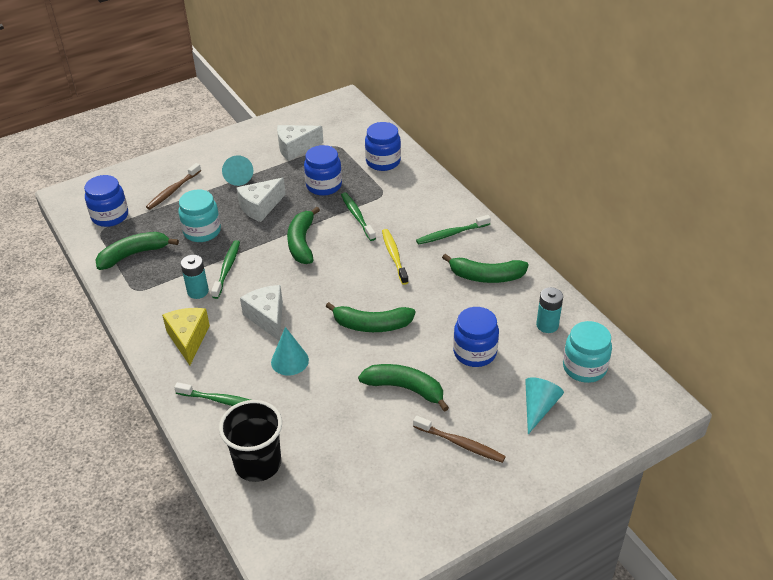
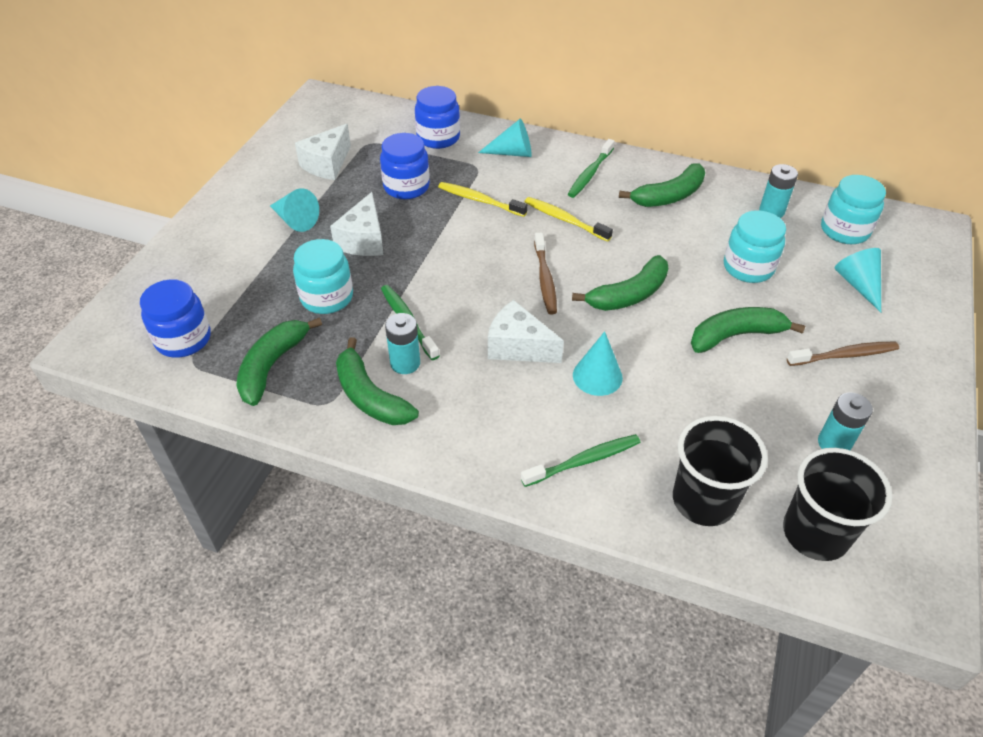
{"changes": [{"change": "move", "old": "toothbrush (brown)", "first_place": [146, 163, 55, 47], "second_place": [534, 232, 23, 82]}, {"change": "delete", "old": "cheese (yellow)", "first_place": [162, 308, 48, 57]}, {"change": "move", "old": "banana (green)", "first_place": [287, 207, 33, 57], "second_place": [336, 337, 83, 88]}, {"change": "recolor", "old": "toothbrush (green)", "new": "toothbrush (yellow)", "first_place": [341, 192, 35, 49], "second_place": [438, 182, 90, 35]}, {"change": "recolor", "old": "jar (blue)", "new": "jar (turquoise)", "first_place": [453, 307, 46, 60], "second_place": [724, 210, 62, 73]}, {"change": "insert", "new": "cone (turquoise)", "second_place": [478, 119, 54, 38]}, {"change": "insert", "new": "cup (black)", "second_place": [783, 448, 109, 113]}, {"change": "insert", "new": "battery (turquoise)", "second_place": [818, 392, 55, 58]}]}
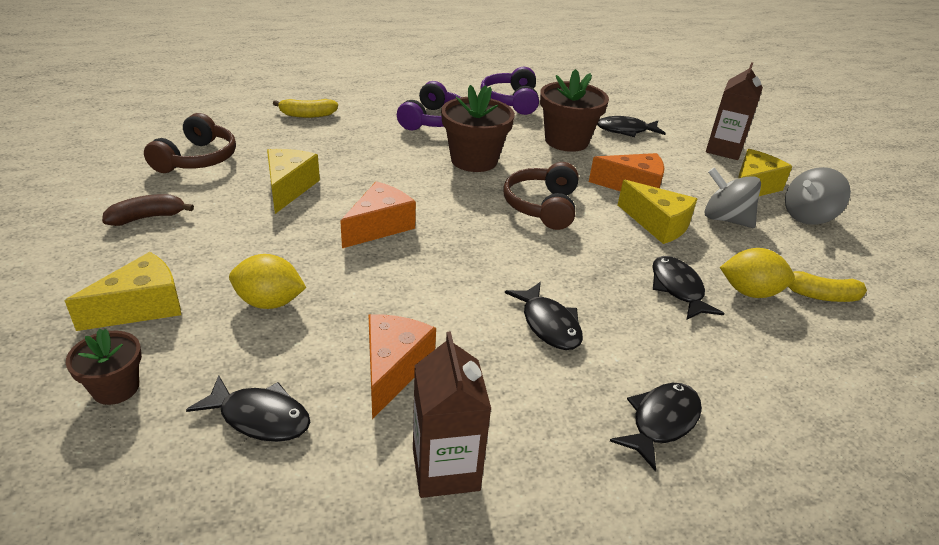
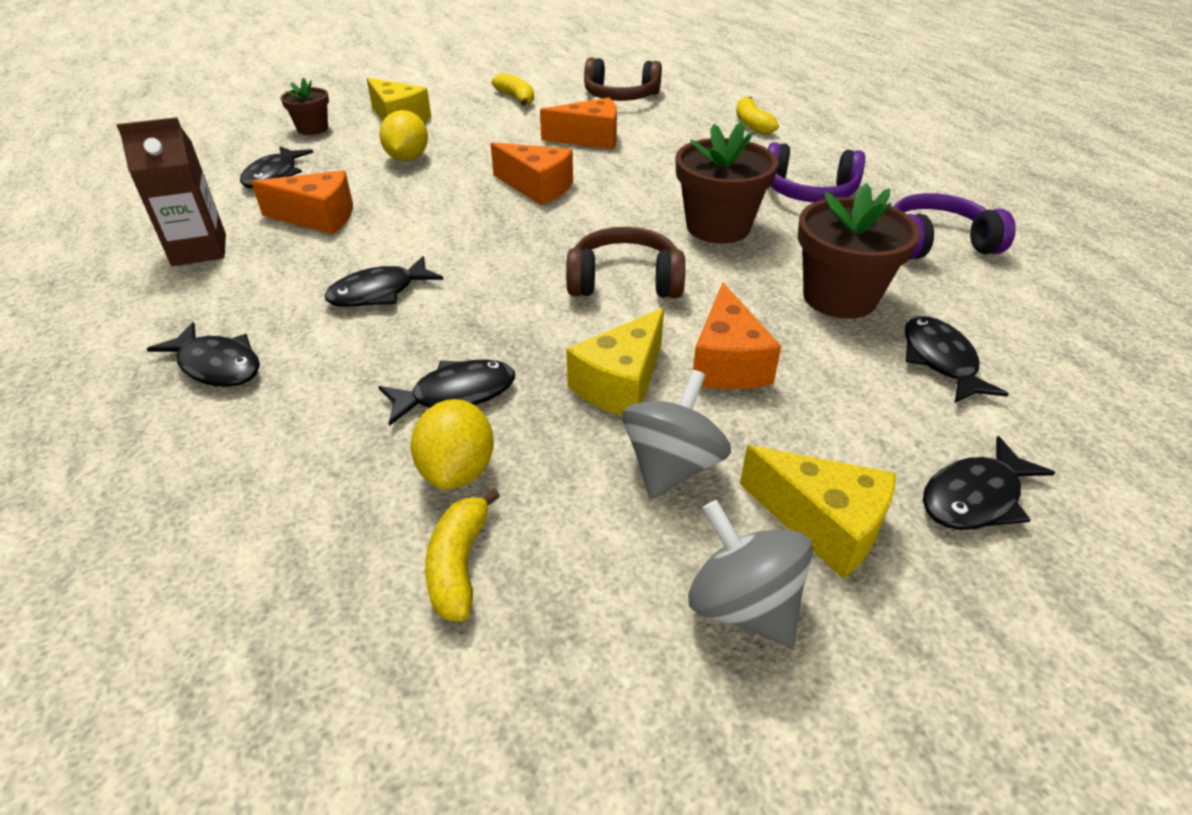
{"changes": [{"change": "recolor", "old": "banana (brown)", "new": "banana (yellow)", "first_place": [102, 194, 92, 32], "second_place": [491, 73, 43, 33]}, {"change": "recolor", "old": "cheese (yellow)", "new": "cheese (orange)", "first_place": [267, 149, 53, 65], "second_place": [540, 98, 77, 51]}, {"change": "replace", "old": "carton (brown)", "new": "fish (black)", "first_place": [706, 62, 57, 98], "second_place": [923, 436, 132, 94]}]}
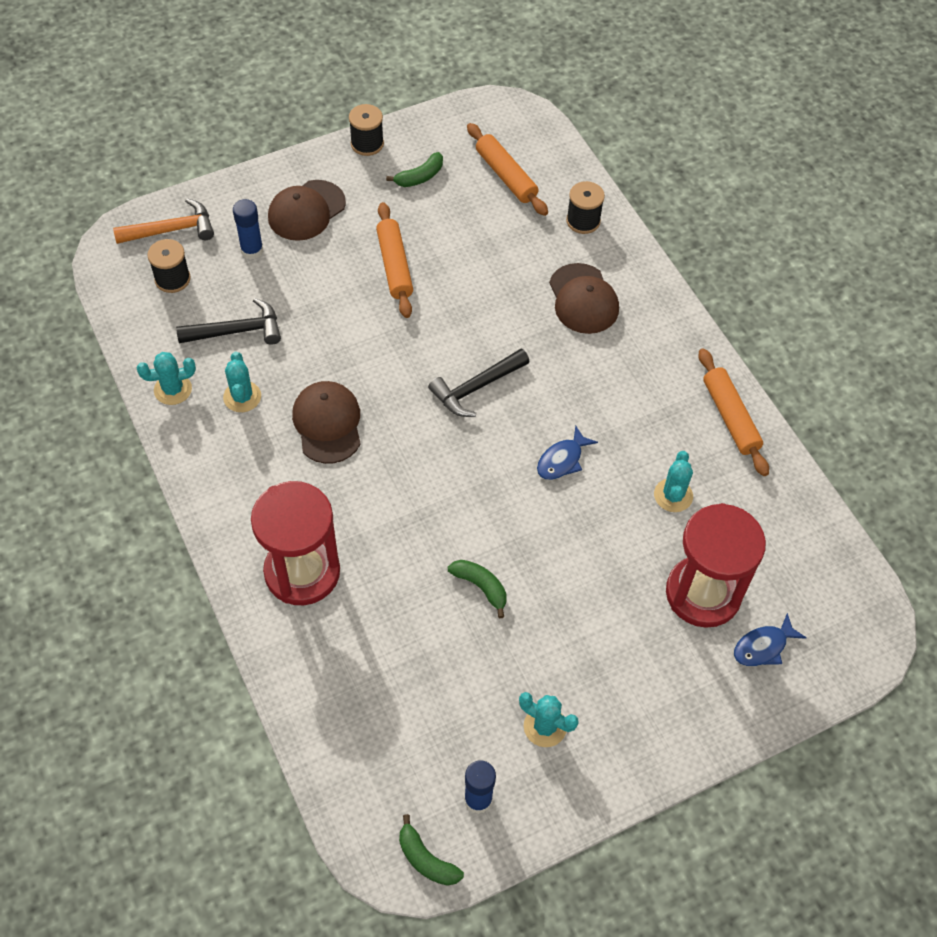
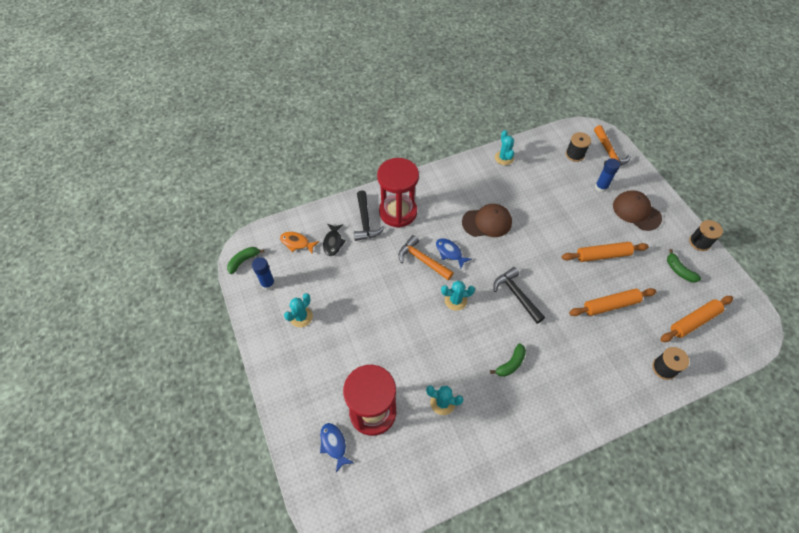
{"changes": [{"change": "move", "old": "hammer (black)", "first_place": [176, 298, 105, 47], "second_place": [354, 190, 31, 51]}, {"change": "move", "old": "cactus (turquoise)", "first_place": [223, 351, 38, 61], "second_place": [441, 281, 34, 30]}, {"change": "move", "old": "banana (green)", "first_place": [448, 560, 58, 58], "second_place": [490, 344, 36, 33]}, {"change": "move", "old": "fish (blue)", "first_place": [537, 426, 61, 54], "second_place": [436, 238, 36, 30]}, {"change": "delete", "old": "cap (brown)", "first_place": [549, 263, 70, 71]}, {"change": "move", "old": "rolling pin (orange)", "first_place": [699, 348, 70, 128], "second_place": [569, 288, 88, 28]}, {"change": "insert", "new": "fish (orange)", "second_place": [280, 232, 39, 22]}, {"change": "insert", "new": "fish (black)", "second_place": [323, 224, 23, 32]}, {"change": "insert", "new": "hammer (orange)", "second_place": [398, 235, 56, 45]}]}
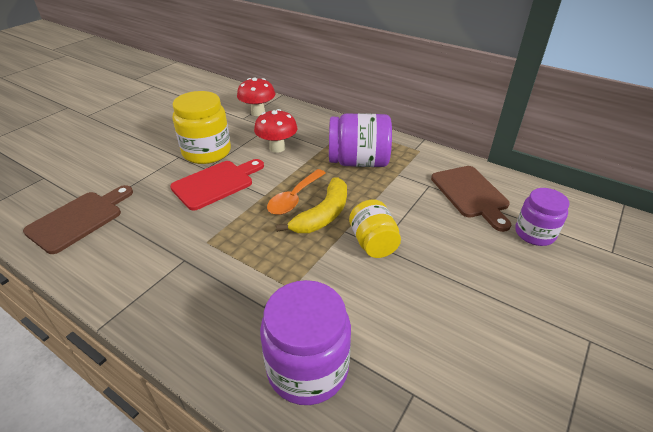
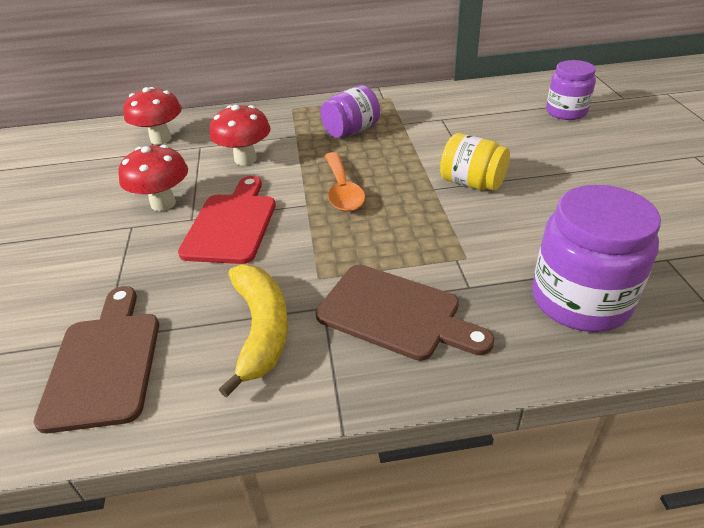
{"changes": [{"change": "replace", "old": "jar (yellow)", "new": "mushroom (red)", "first_place": [173, 91, 58, 73], "second_place": [118, 145, 70, 66]}, {"change": "move", "old": "banana (yellow)", "first_place": [276, 177, 71, 56], "second_place": [219, 265, 69, 133]}, {"change": "resize", "old": "jar (purple)", "first_place": [329, 113, 63, 54], "second_place": [320, 85, 60, 53], "factor": 0.65}, {"change": "move", "old": "cutting board (brown)", "first_place": [431, 166, 80, 66], "second_place": [316, 265, 179, 96]}]}
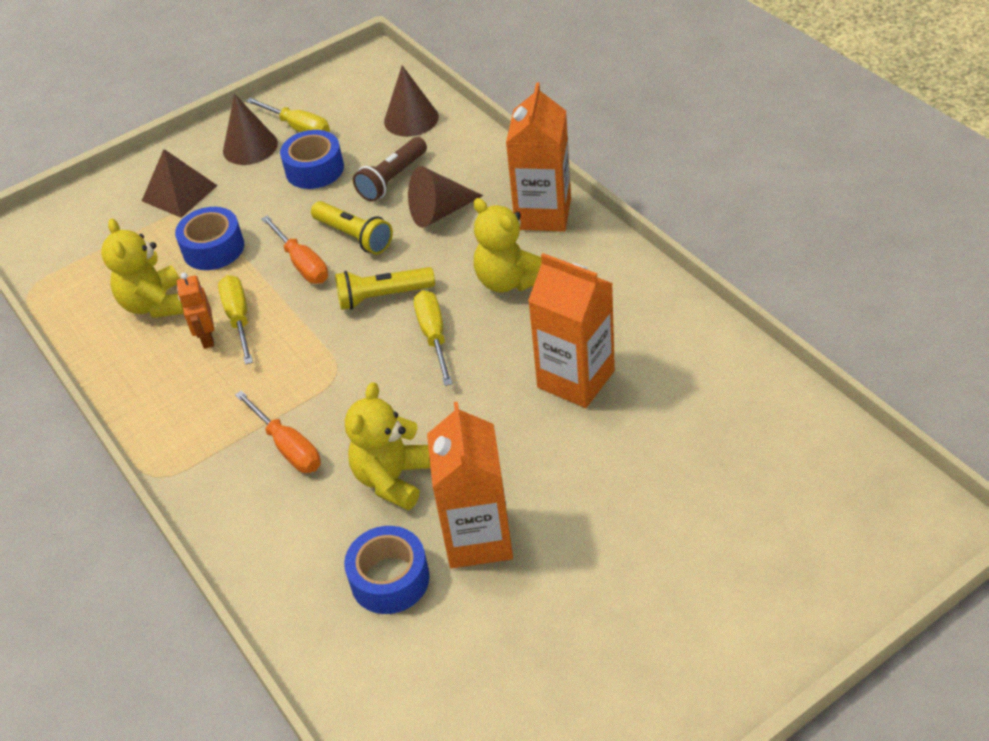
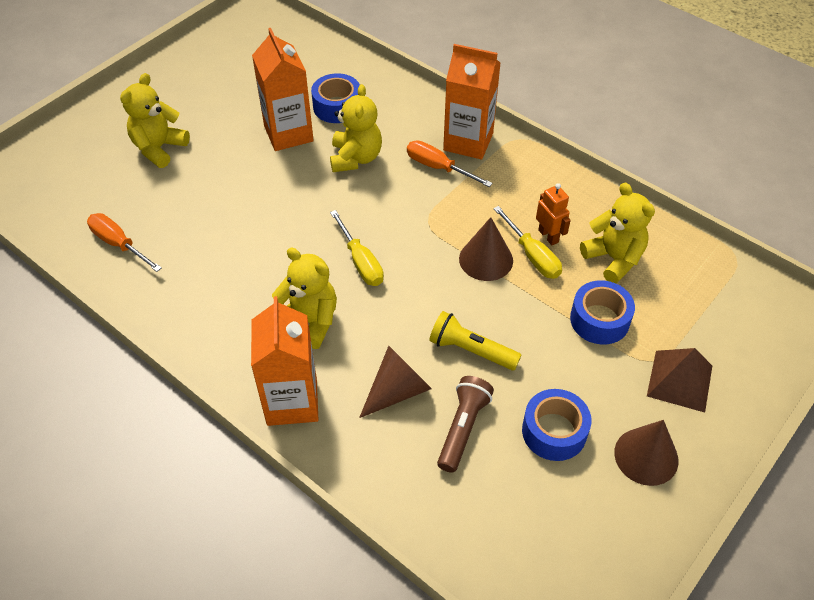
{"changes": [{"change": "delete", "old": "screwdriver (yellow)", "first_place": [246, 98, 84, 34]}, {"change": "move", "old": "screwdriver (orange)", "first_place": [261, 216, 67, 68], "second_place": [87, 213, 75, 59]}, {"change": "delete", "old": "flashlight (yellow)", "first_place": [335, 267, 100, 43]}, {"change": "move", "old": "cone (brown)", "first_place": [384, 65, 55, 72], "second_place": [459, 217, 54, 64]}, {"change": "move", "old": "carton (orange)", "first_place": [528, 253, 87, 155], "second_place": [443, 44, 58, 115]}, {"change": "insert", "new": "teddy bear (yellow)", "second_place": [120, 73, 70, 95]}]}
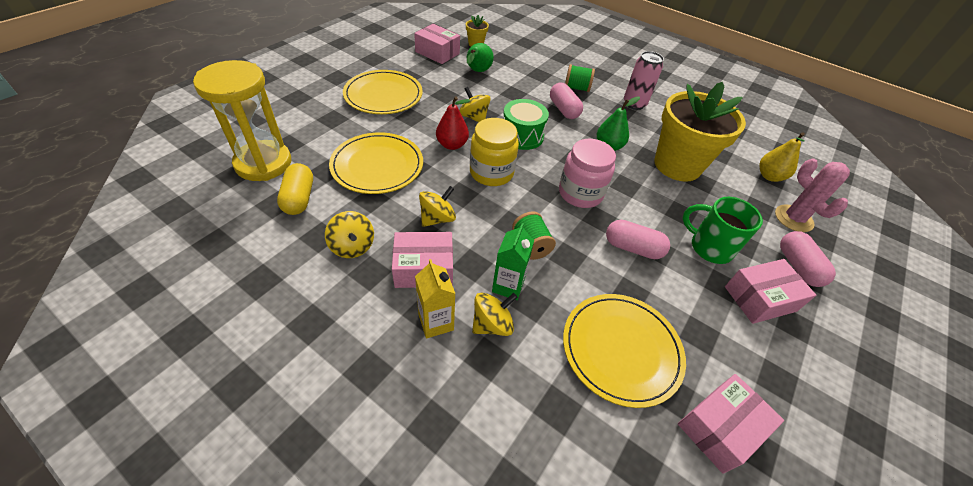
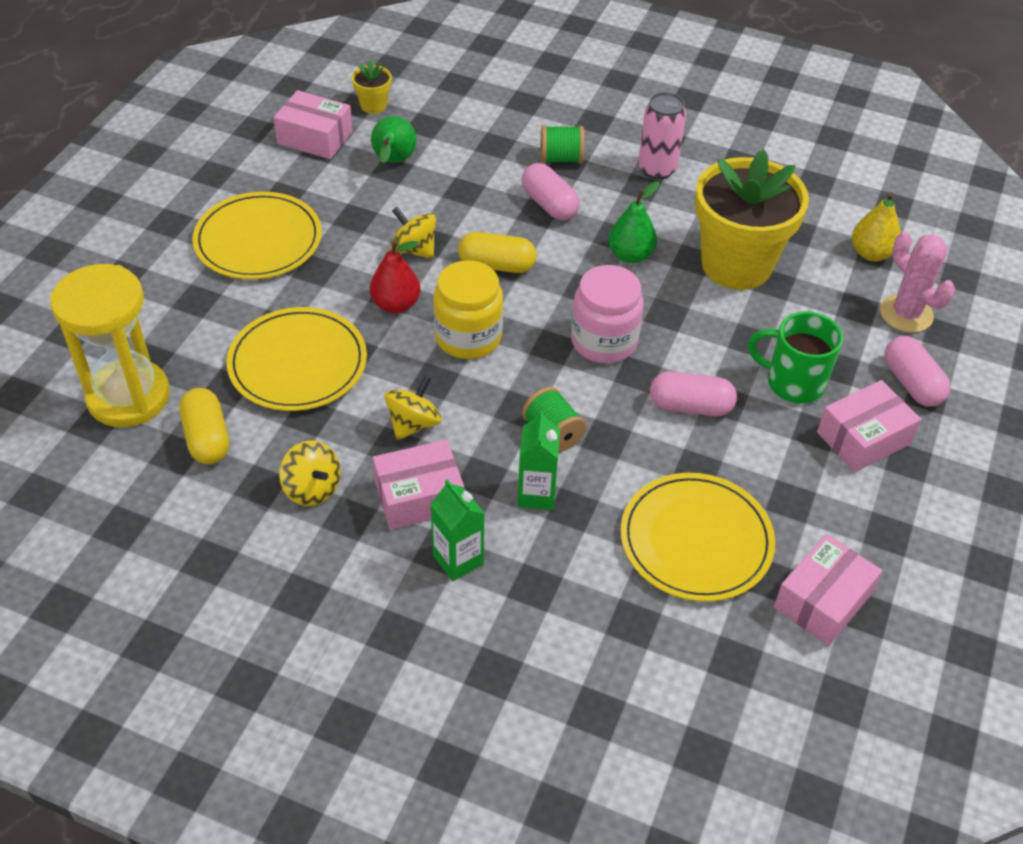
{"changes": [{"change": "recolor", "old": "carton (yellow)", "new": "carton (green)", "first_place": [415, 259, 41, 79], "second_place": [430, 479, 55, 102]}, {"change": "delete", "old": "spinning top (yellow)", "first_place": [472, 292, 46, 44]}, {"change": "replace", "old": "drum (green)", "new": "capsule (yellow)", "first_place": [503, 99, 46, 51], "second_place": [458, 232, 78, 41]}]}
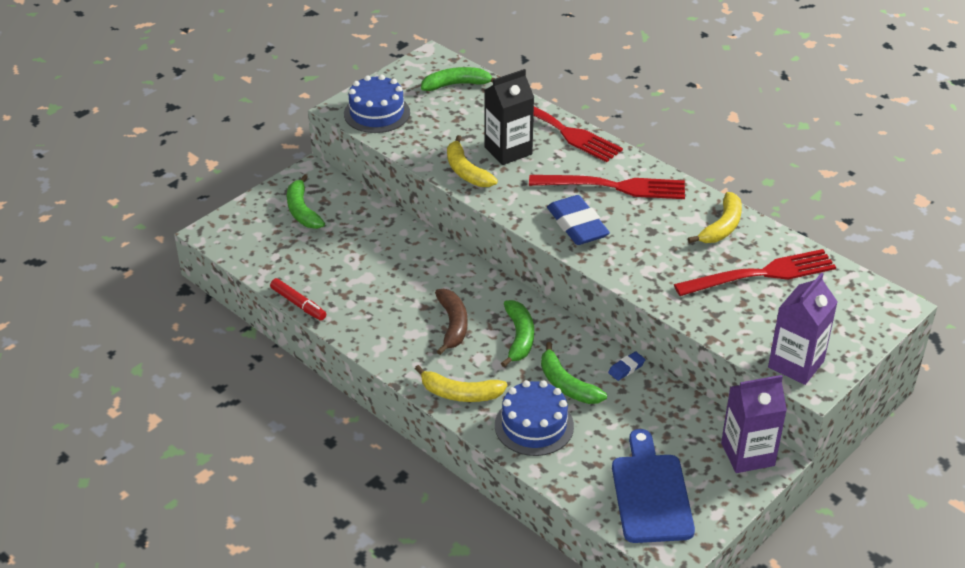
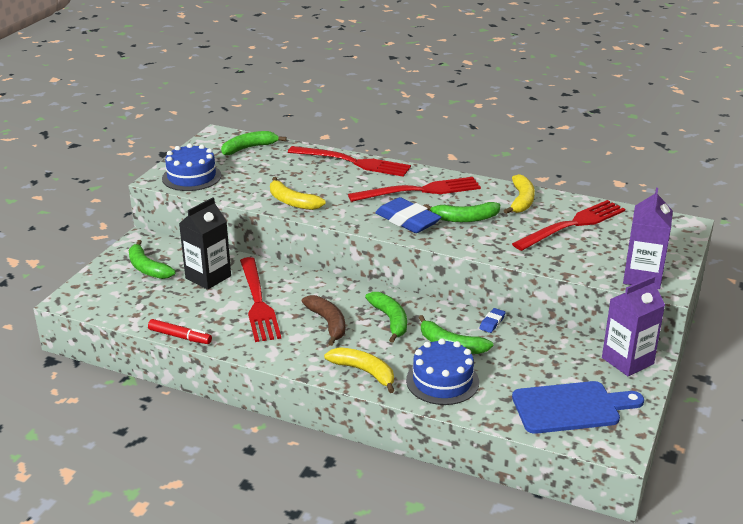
{"changes": [{"change": "rotate", "old": "banana (yellow)", "first_place": [415, 365, 92, 37], "second_place": [324, 347, 70, 46], "degrees": -135}, {"change": "move", "old": "carton (black)", "first_place": [484, 69, 50, 96], "second_place": [179, 197, 52, 93]}, {"change": "rotate", "old": "cutting board (blue)", "first_place": [612, 429, 83, 114], "second_place": [512, 381, 132, 53], "degrees": 105}, {"change": "insert", "new": "fork (red)", "second_place": [240, 257, 41, 85]}, {"change": "insert", "new": "banana (green)", "second_place": [424, 202, 76, 20]}]}
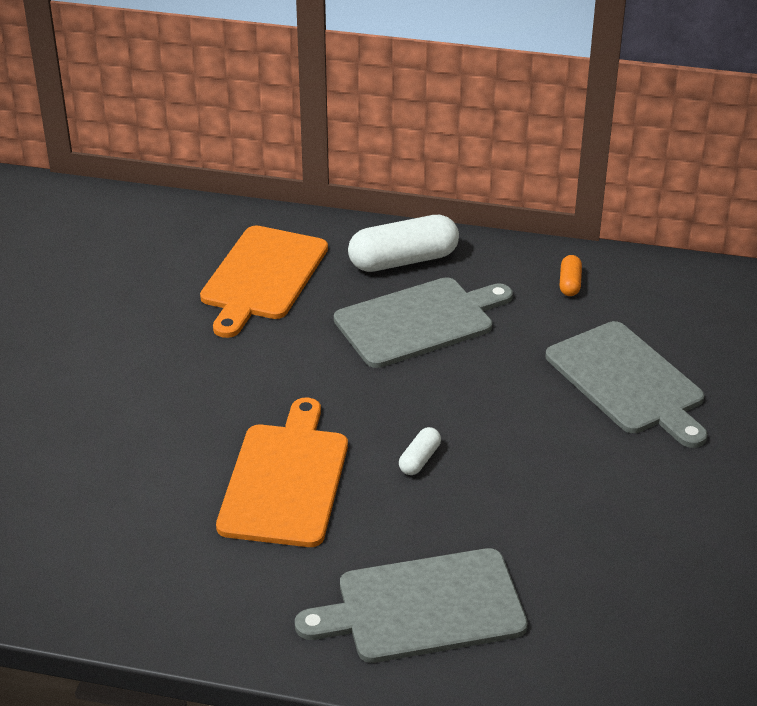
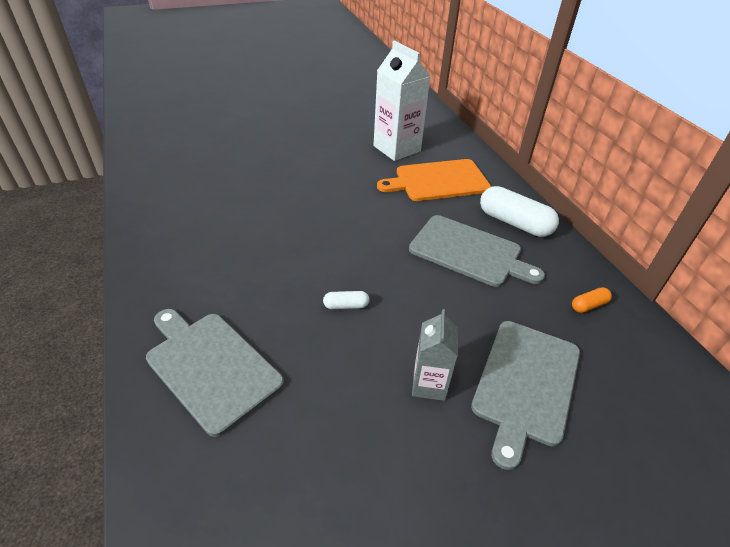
{"changes": [{"change": "delete", "old": "cutting board (orange)", "first_place": [216, 398, 132, 149]}, {"change": "insert", "new": "carton (white)", "second_place": [373, 40, 57, 121]}, {"change": "insert", "new": "carton (grey)", "second_place": [412, 309, 46, 92]}]}
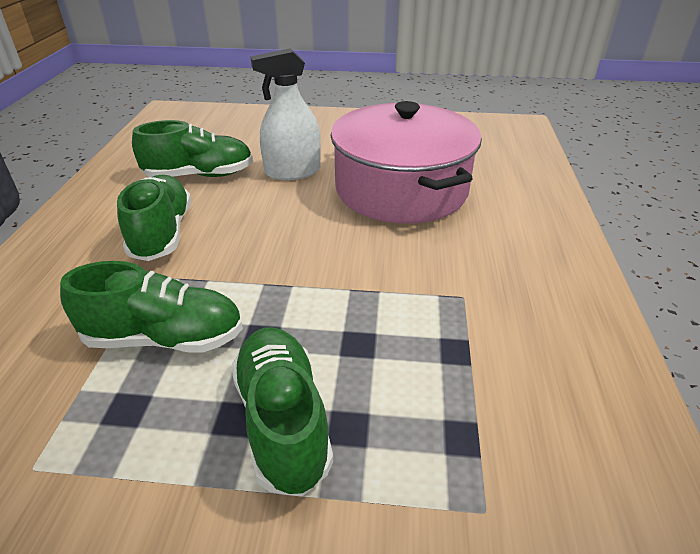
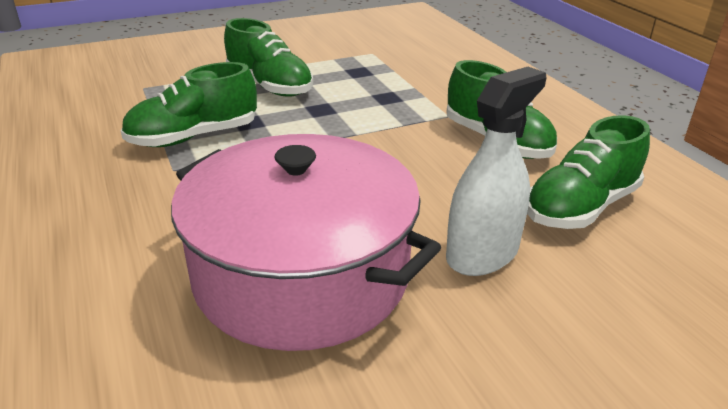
{"changes": [{"change": "move", "old": "shoe (green)", "first_place": [60, 261, 183, 92], "second_place": [121, 62, 136, 85]}]}
